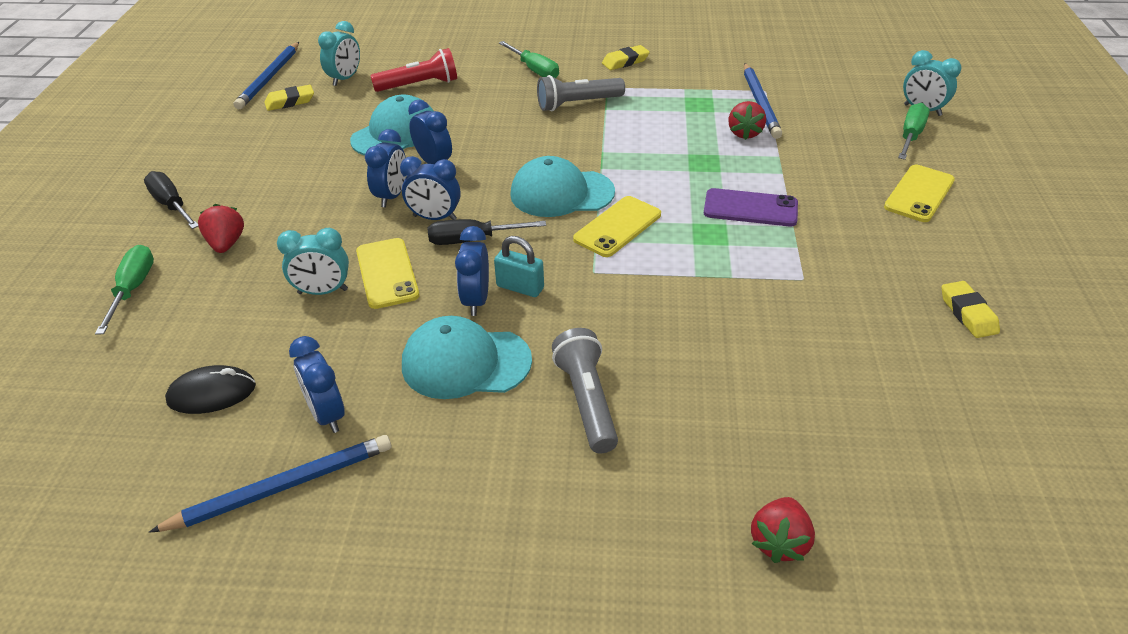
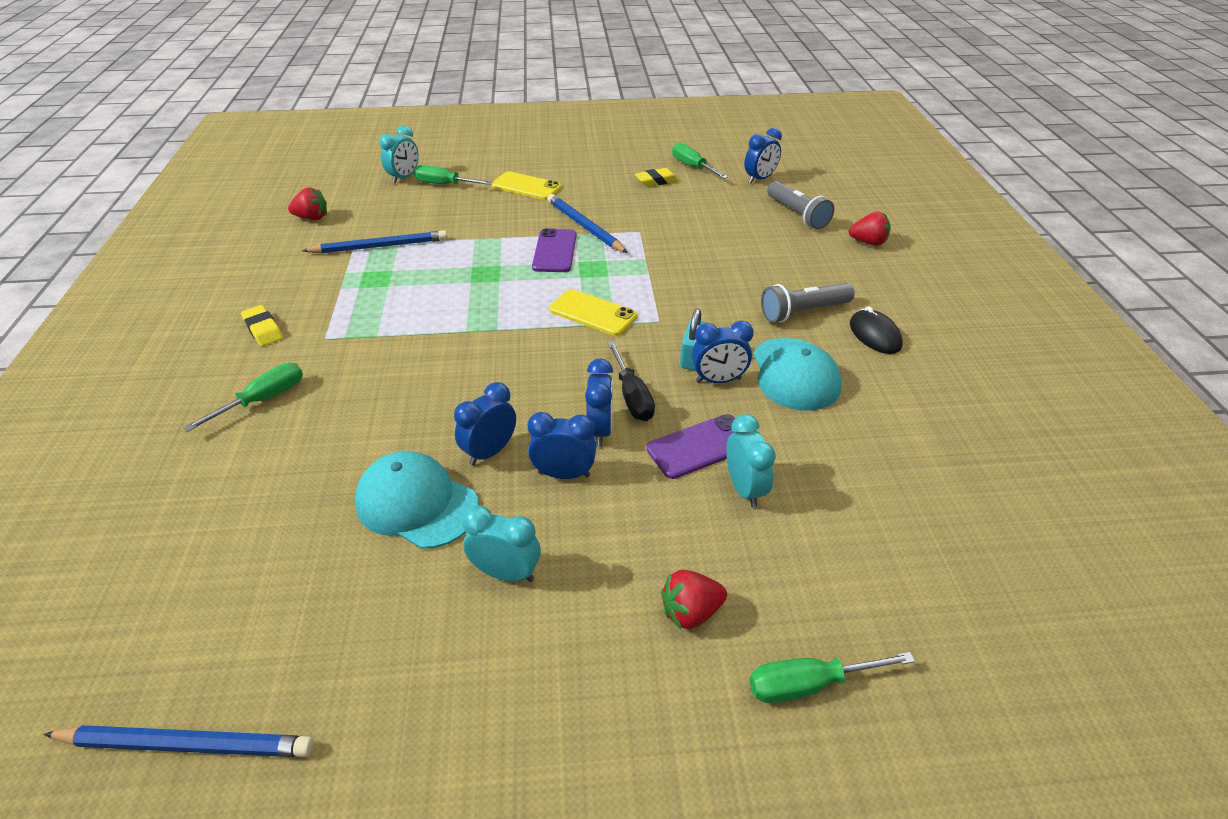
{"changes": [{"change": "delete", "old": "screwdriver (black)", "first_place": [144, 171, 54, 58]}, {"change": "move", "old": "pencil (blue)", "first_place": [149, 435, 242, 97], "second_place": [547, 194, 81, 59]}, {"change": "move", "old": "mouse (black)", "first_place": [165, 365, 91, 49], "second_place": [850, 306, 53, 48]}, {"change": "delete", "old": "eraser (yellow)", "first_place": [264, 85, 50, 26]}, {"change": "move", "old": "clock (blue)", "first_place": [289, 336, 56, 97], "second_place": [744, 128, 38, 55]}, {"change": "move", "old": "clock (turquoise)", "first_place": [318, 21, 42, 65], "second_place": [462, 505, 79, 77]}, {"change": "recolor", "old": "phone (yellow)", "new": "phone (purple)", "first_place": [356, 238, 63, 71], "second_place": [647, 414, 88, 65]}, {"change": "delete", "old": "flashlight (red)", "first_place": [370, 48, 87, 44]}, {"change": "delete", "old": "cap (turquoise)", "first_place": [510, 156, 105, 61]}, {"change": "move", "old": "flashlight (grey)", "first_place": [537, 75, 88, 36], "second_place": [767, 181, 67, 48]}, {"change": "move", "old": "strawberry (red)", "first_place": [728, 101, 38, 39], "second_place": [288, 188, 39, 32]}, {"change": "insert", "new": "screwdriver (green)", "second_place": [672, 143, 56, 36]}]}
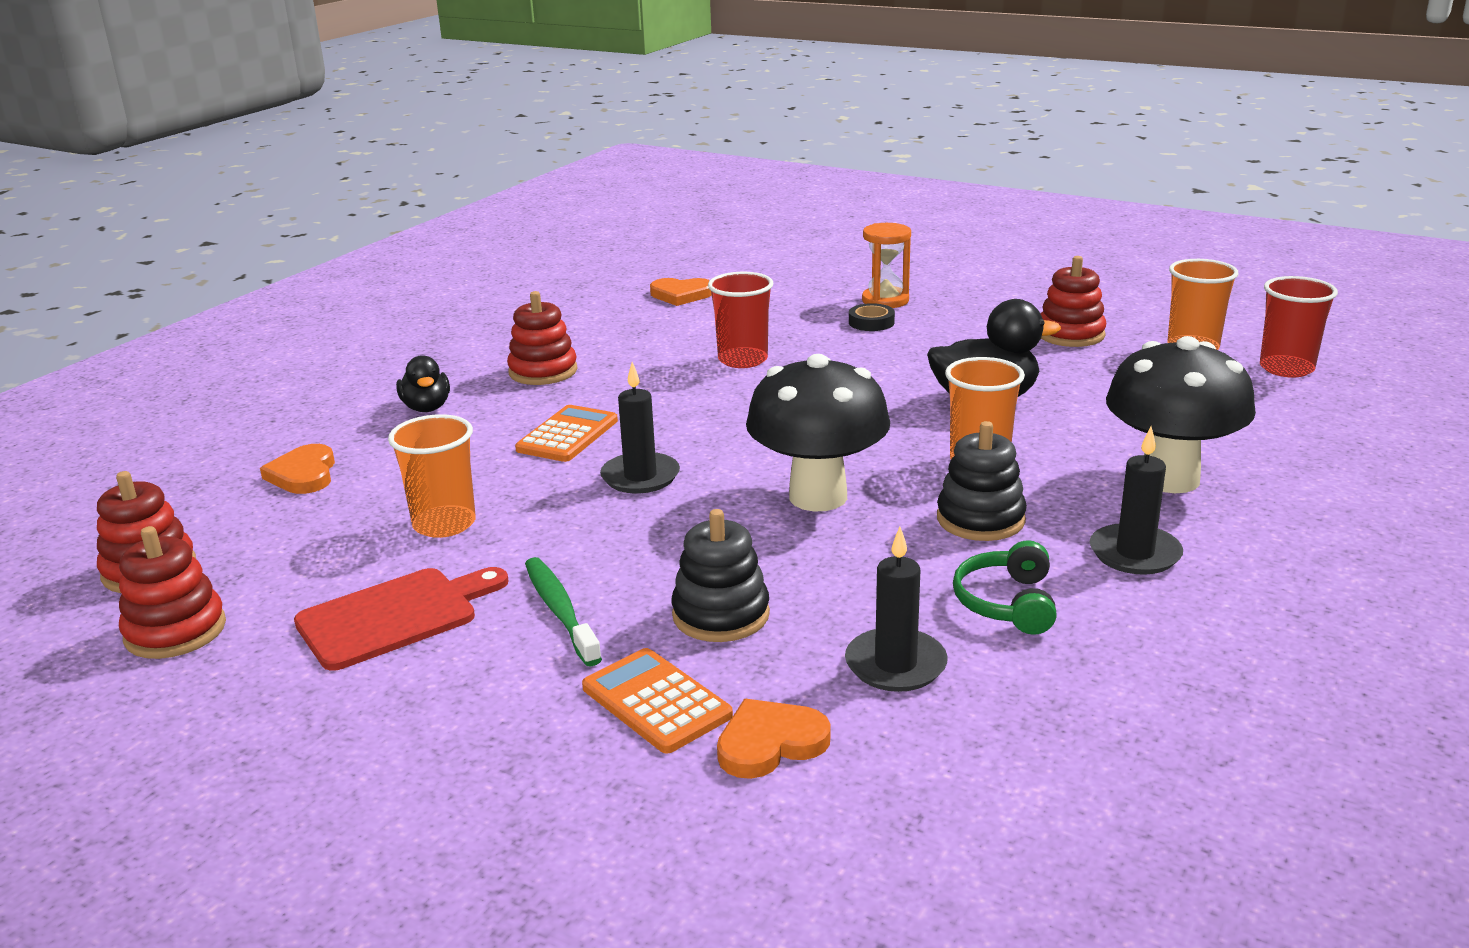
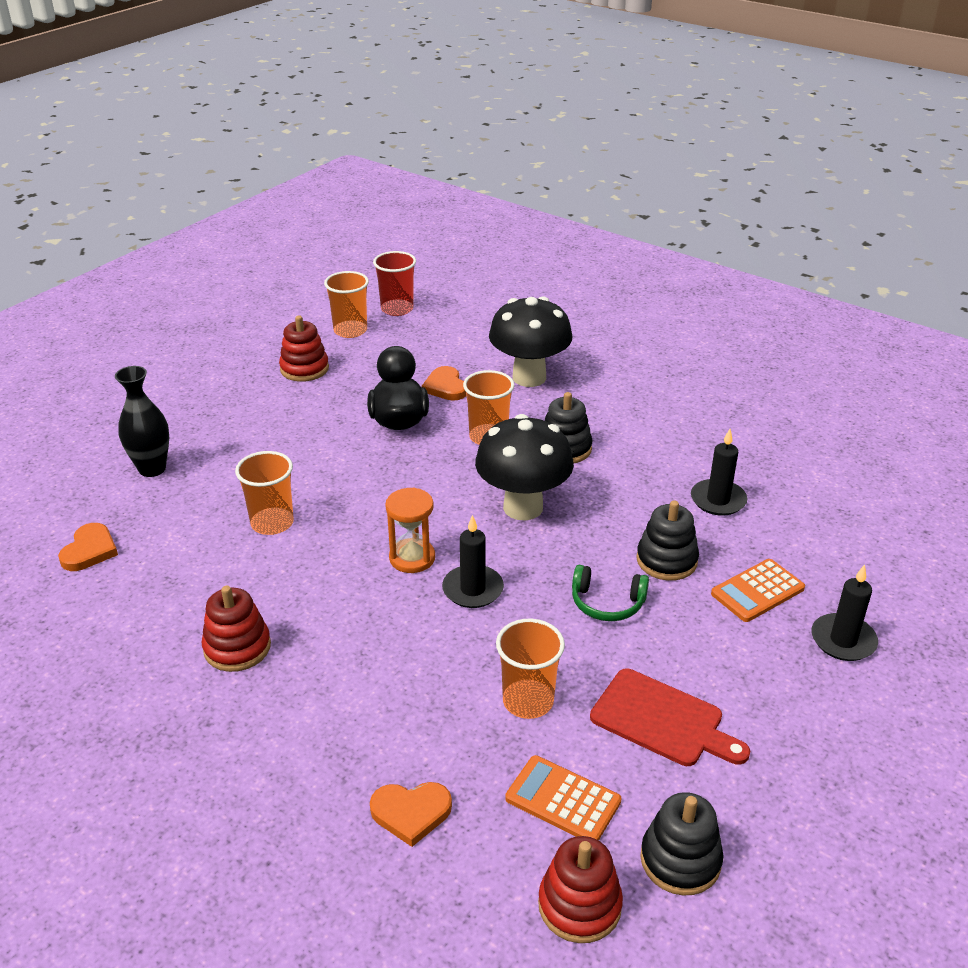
{"changes": [{"change": "recolor", "old": "stacking toy (red)", "new": "stacking toy (black)", "first_place": [119, 526, 107, 133], "second_place": [640, 792, 83, 104]}, {"change": "rotate", "old": "cutting board (red)", "first_place": [294, 567, 215, 104], "second_place": [590, 669, 160, 97], "degrees": 150}, {"change": "delete", "old": "duck (black)", "first_place": [396, 355, 54, 57]}, {"change": "move", "old": "calculator (orange)", "first_place": [515, 405, 103, 57], "second_place": [505, 755, 117, 86]}, {"change": "delete", "old": "toothbrush (green)", "first_place": [525, 557, 77, 109]}, {"change": "recolor", "old": "cup (red)", "new": "cup (orange)", "first_place": [708, 272, 65, 96], "second_place": [235, 451, 59, 84]}, {"change": "move", "old": "heart (orange)", "first_place": [717, 699, 114, 80], "second_place": [422, 366, 44, 35]}, {"change": "delete", "old": "tape (black)", "first_place": [849, 303, 46, 28]}, {"change": "move", "old": "hourglass (orange)", "first_place": [862, 223, 49, 85], "second_place": [385, 487, 50, 86]}, {"change": "move", "old": "headphones (green)", "first_place": [953, 540, 104, 95], "second_place": [572, 565, 77, 56]}, {"change": "move", "old": "candle (black)", "first_place": [1090, 426, 93, 149], "second_place": [812, 564, 66, 97]}, {"change": "insert", "new": "vase (black)", "second_place": [115, 366, 54, 111]}]}
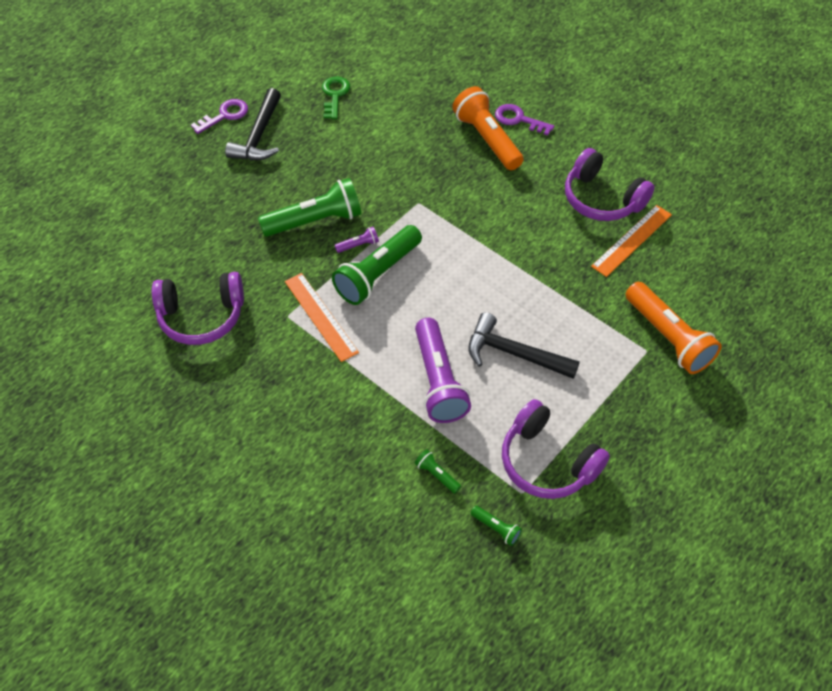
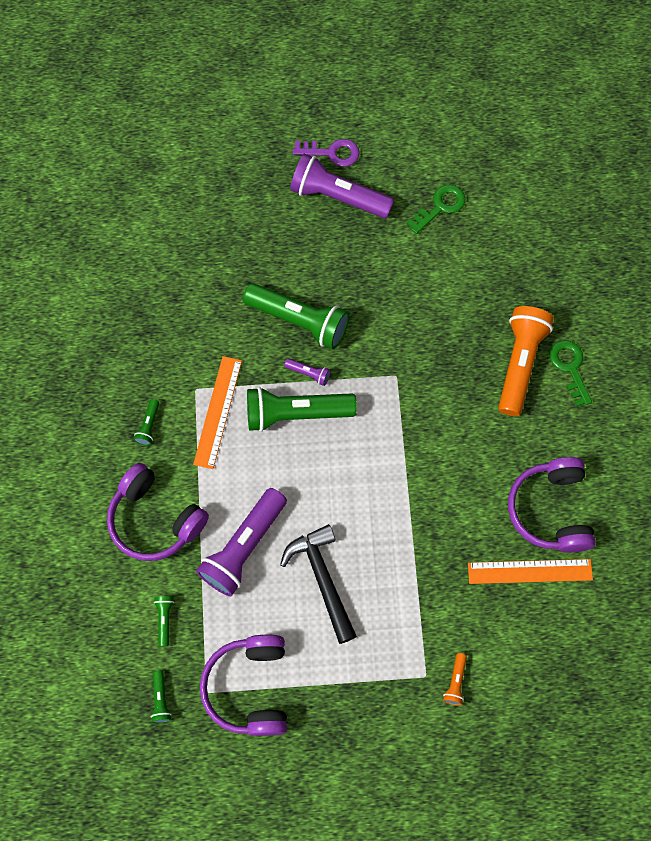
{"changes": [{"change": "move", "old": "headphones (purple)", "first_place": [152, 272, 92, 73], "second_place": [107, 463, 102, 98]}, {"change": "replace", "old": "hammer (black)", "new": "flashlight (purple)", "first_place": [225, 88, 56, 72], "second_place": [290, 153, 104, 65]}, {"change": "recolor", "old": "key (purple)", "new": "key (green)", "first_place": [495, 104, 59, 32], "second_place": [549, 340, 43, 67]}, {"change": "resize", "old": "flashlight (orange)", "first_place": [625, 282, 97, 92], "second_place": [443, 653, 24, 53], "factor": 0.43}, {"change": "insert", "new": "flashlight (green)", "second_place": [134, 399, 25, 47]}]}
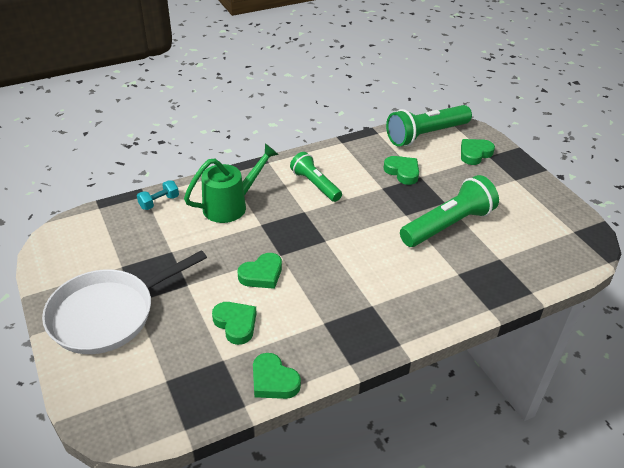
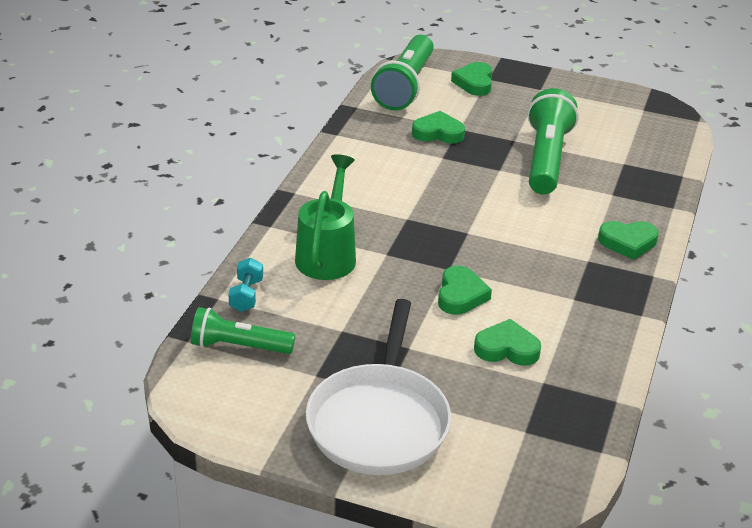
{"changes": [{"change": "move", "old": "heart (green)", "first_place": [253, 353, 48, 46], "second_place": [598, 221, 60, 39]}, {"change": "move", "old": "flashlight (green)", "first_place": [290, 152, 52, 50], "second_place": [191, 307, 104, 47]}]}
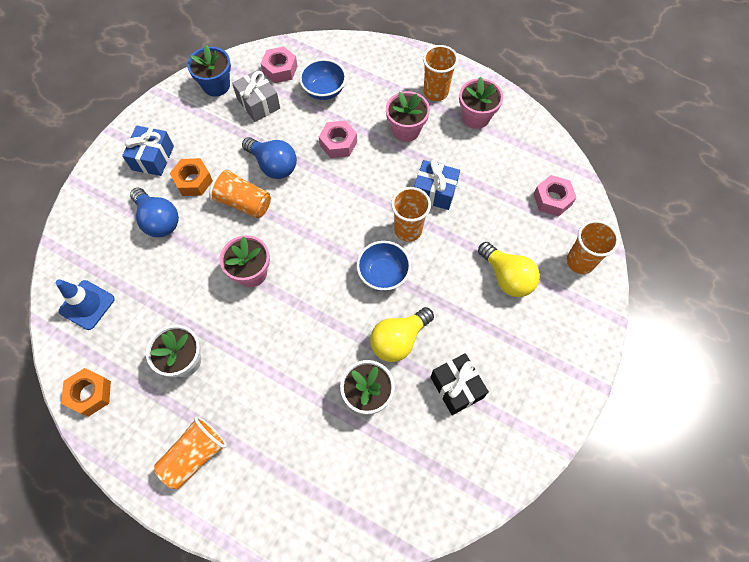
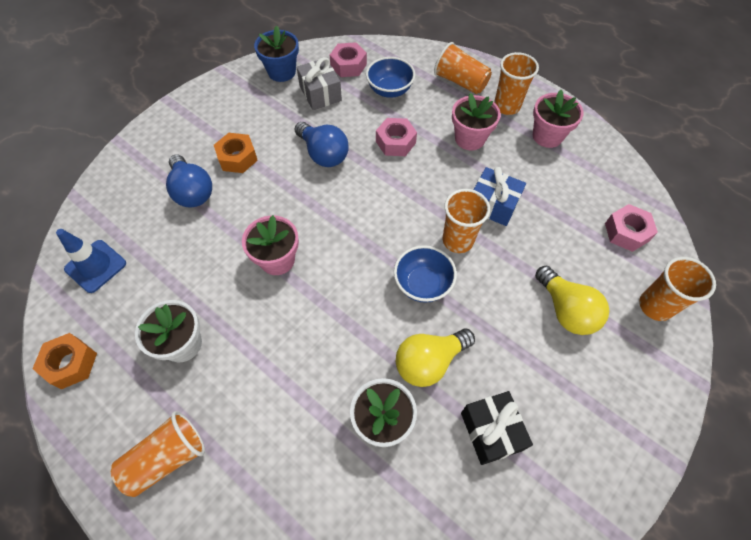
{"changes": [{"change": "delete", "old": "gift (blue)", "first_place": [122, 126, 52, 50]}, {"change": "move", "old": "cup (orange)", "first_place": [209, 168, 62, 50], "second_place": [434, 42, 58, 52]}]}
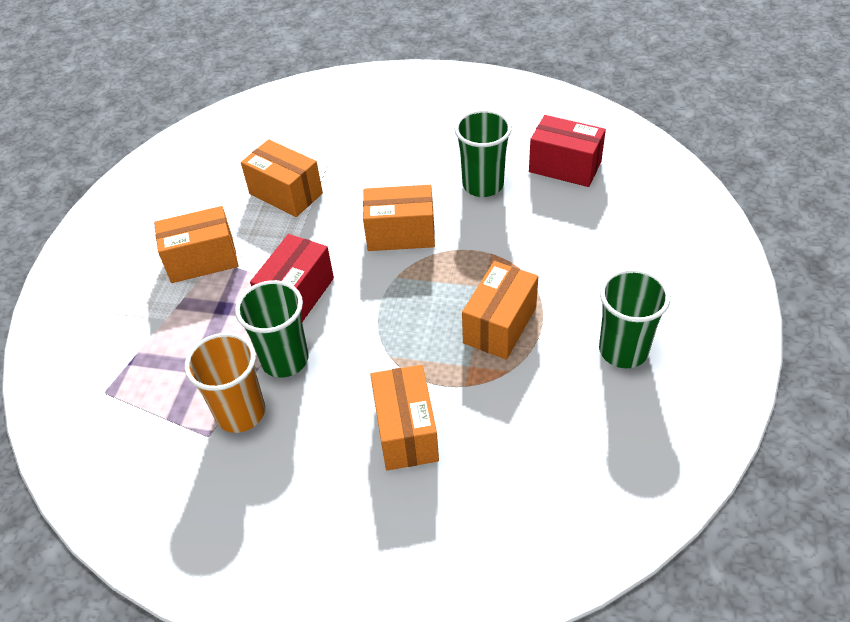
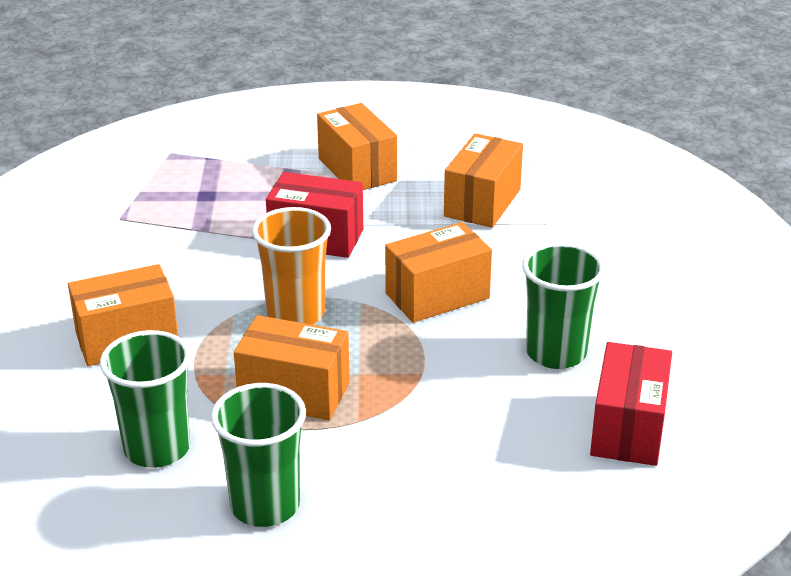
{"changes": [{"change": "move", "old": "cup (orange)", "first_place": [185, 333, 80, 100], "second_place": [252, 207, 79, 118]}, {"change": "move", "old": "cup (green)", "first_place": [235, 280, 74, 98], "second_place": [100, 330, 91, 138]}, {"change": "rotate", "old": "box (orange)", "first_place": [363, 185, 72, 66], "second_place": [385, 222, 107, 101], "degrees": 75}]}
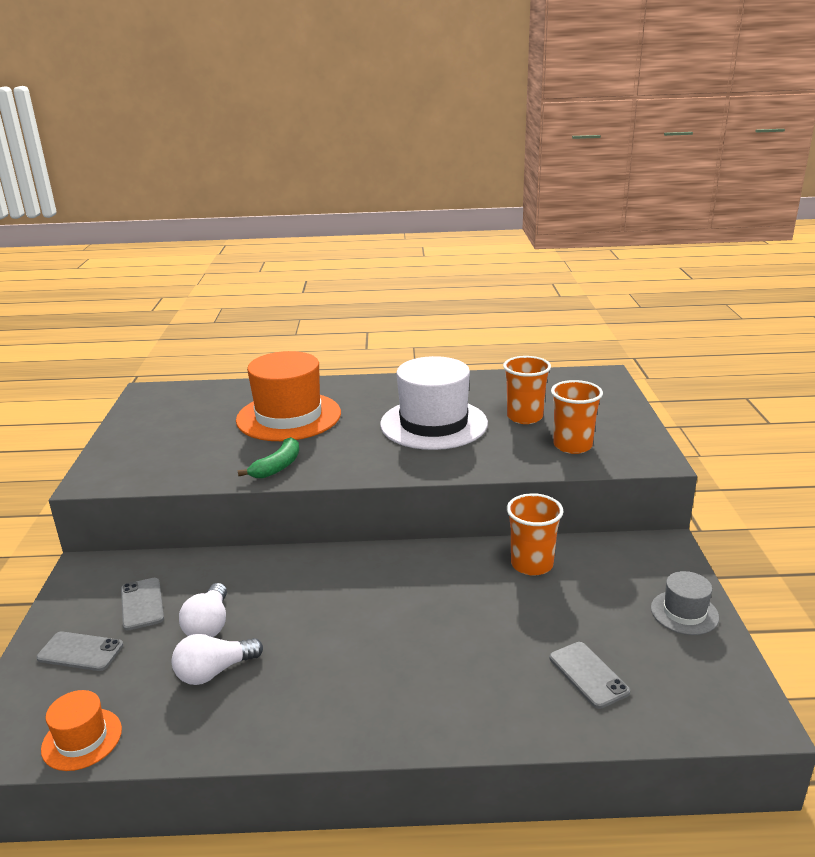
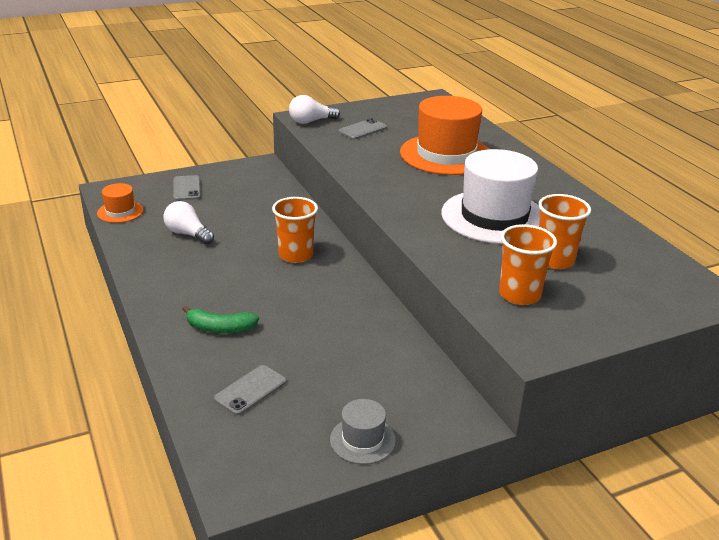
{"changes": [{"change": "move", "old": "phone (grey)", "first_place": [121, 578, 43, 52], "second_place": [338, 118, 49, 21]}, {"change": "move", "old": "light bulb (white)", "first_place": [179, 583, 48, 54], "second_place": [289, 95, 51, 29]}, {"change": "move", "old": "banana (green)", "first_place": [238, 437, 61, 42], "second_place": [183, 306, 76, 27]}, {"change": "move", "old": "cup (orange)", "first_place": [507, 493, 57, 83], "second_place": [272, 197, 46, 66]}]}
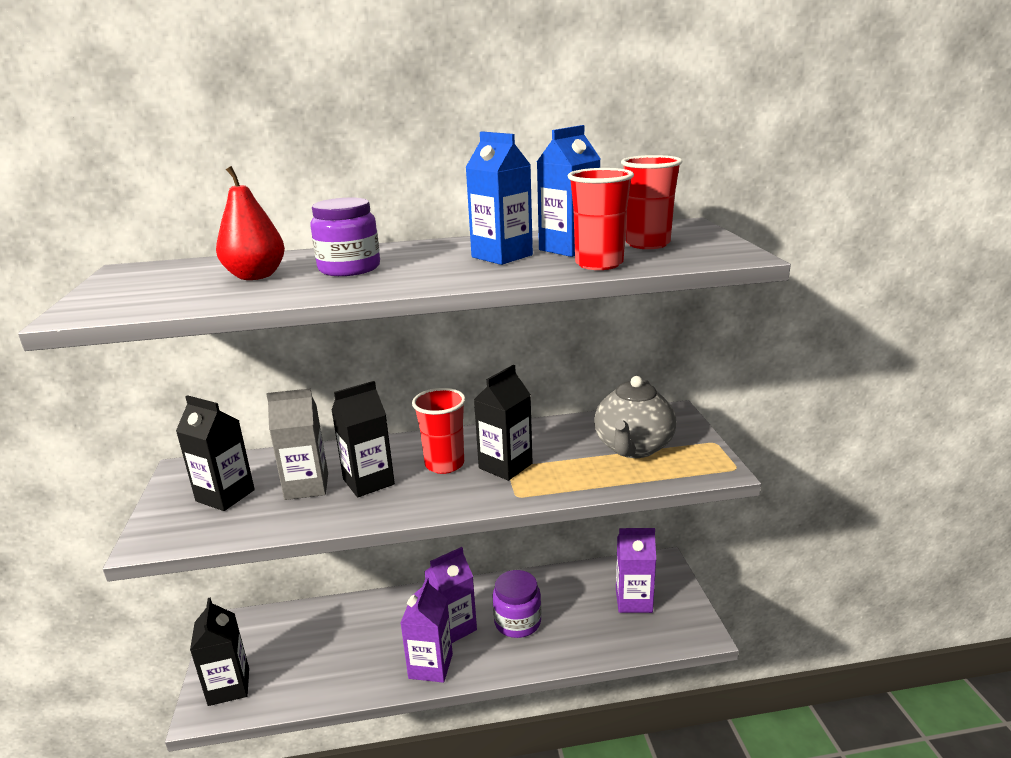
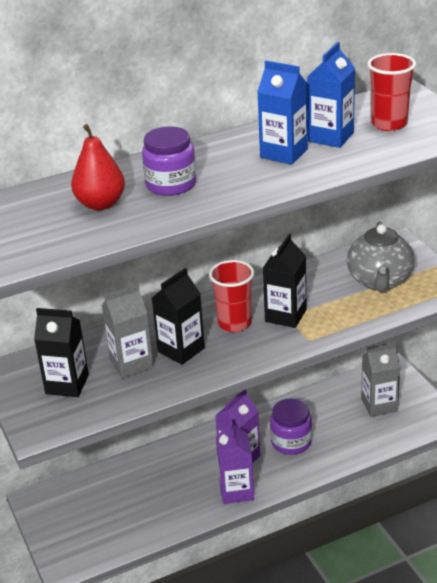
{"changes": [{"change": "delete", "old": "carton (black)", "first_place": [190, 597, 59, 109]}, {"change": "delete", "old": "cup (red)", "first_place": [568, 168, 66, 102]}, {"change": "recolor", "old": "carton (purple)", "new": "carton (grey)", "first_place": [616, 528, 40, 85], "second_place": [361, 342, 40, 75]}]}
